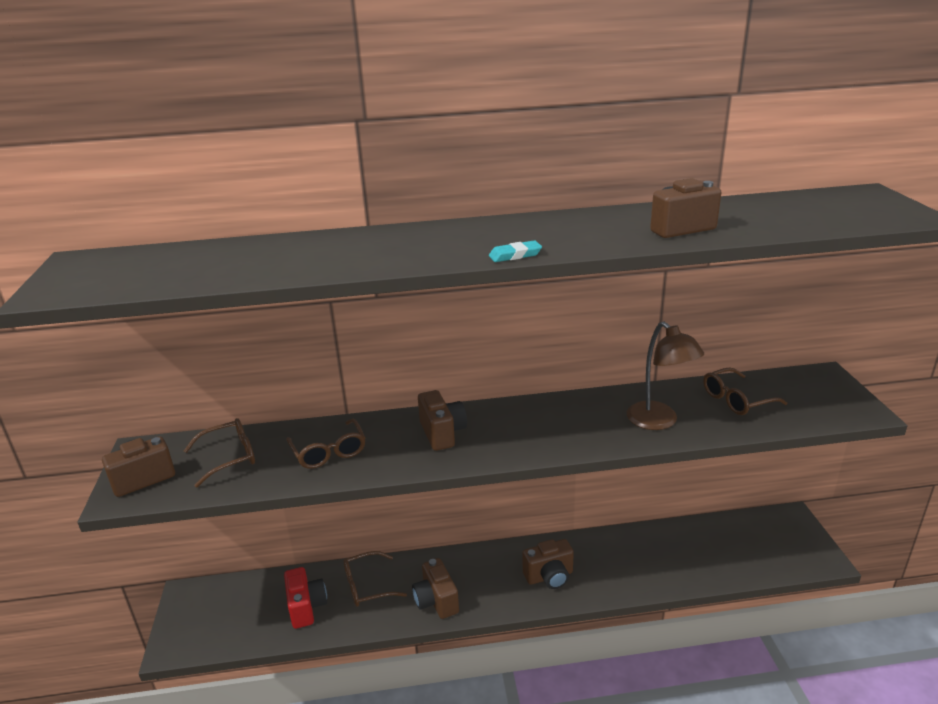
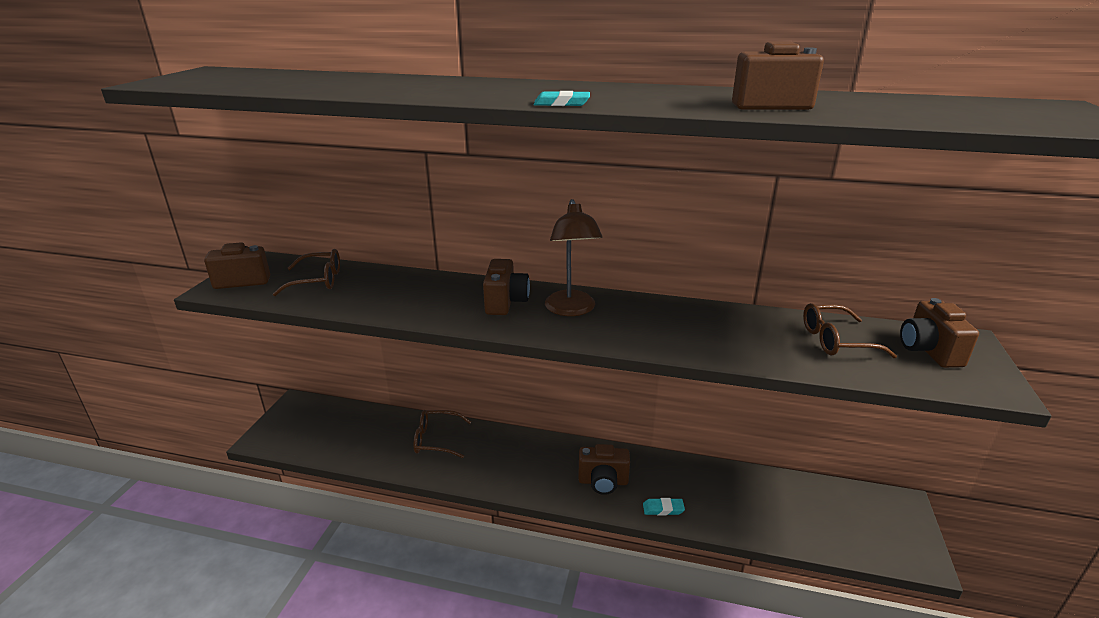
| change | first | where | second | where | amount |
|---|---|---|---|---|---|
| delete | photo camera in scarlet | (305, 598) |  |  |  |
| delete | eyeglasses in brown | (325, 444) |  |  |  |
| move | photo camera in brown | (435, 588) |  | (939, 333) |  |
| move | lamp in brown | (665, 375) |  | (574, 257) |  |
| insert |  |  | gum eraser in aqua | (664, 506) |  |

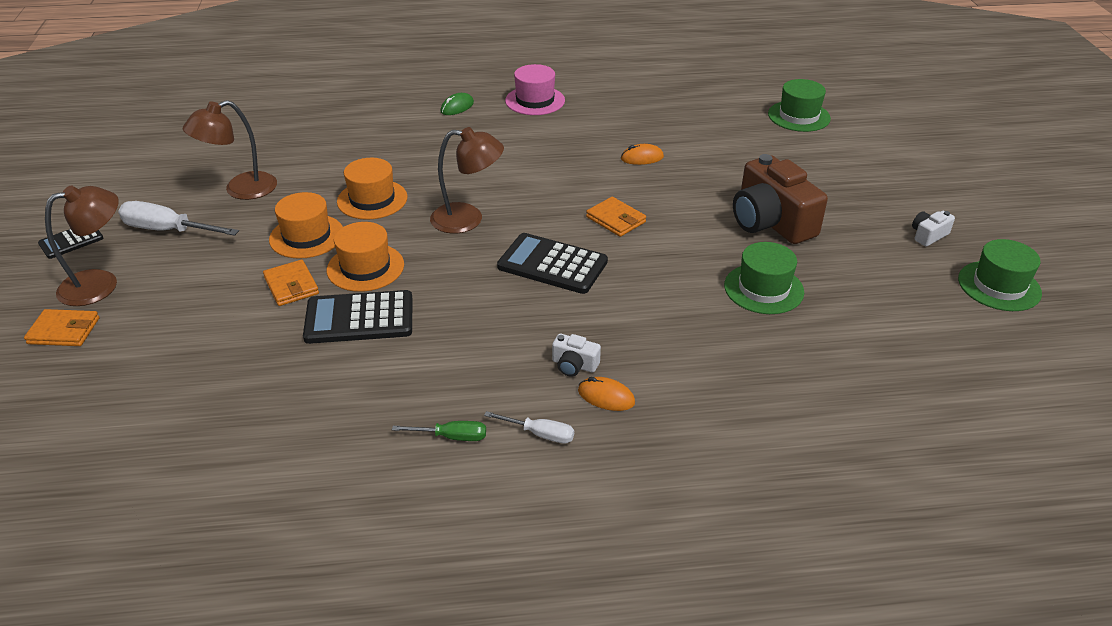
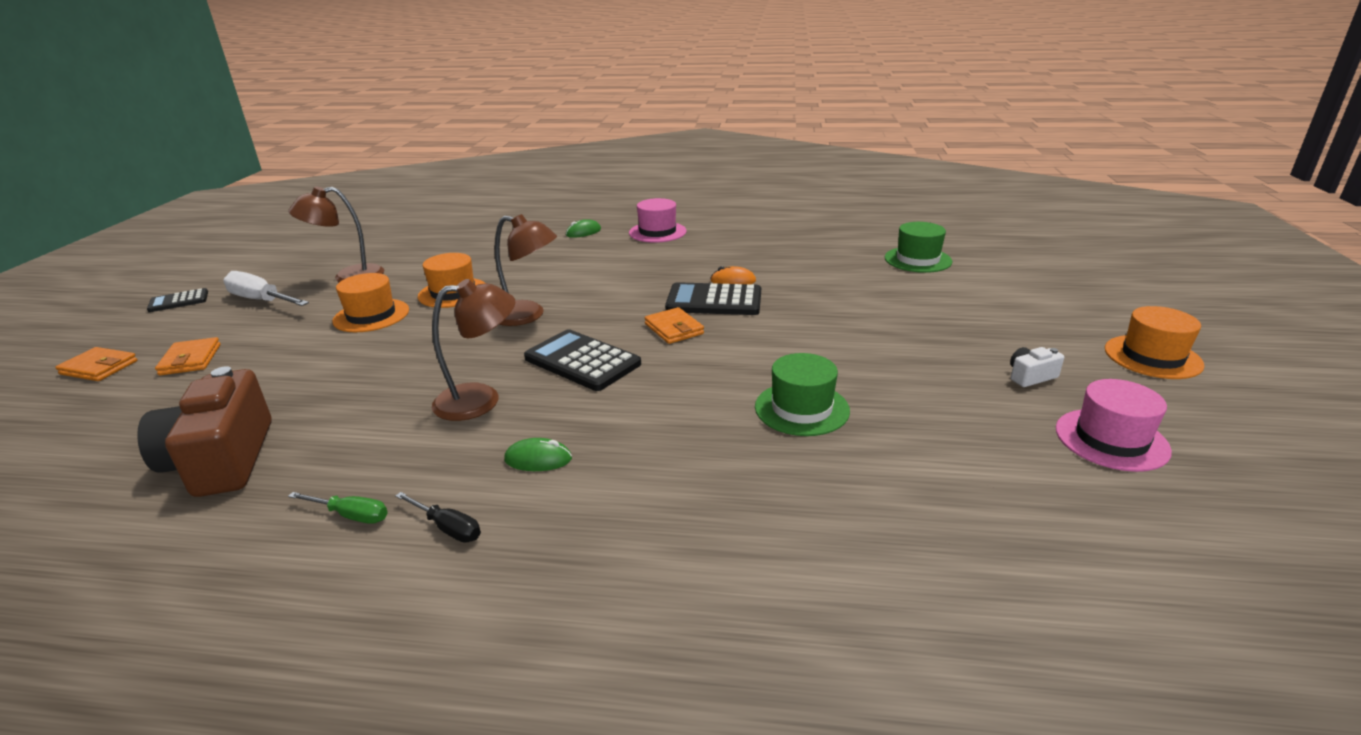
| change | first | where | second | where | amount |
|---|---|---|---|---|---|
| move | lamp in brown | (82, 245) |  | (473, 350) |  |
| move | billfold in orange-coloured | (291, 283) |  | (188, 356) |  |
| move | calculator in jet-black | (358, 317) |  | (713, 298) |  |
| move | tall hat in orange-coloured | (365, 257) |  | (1155, 342) |  |
| recolor | screwdriver in white | (529, 427) | screwdriver in jet-black | (438, 517) |  |
| replace | photo camera in white | (576, 355) | computer mouse in green | (538, 454) |  |
| delete | computer mouse in orange-coloured | (606, 394) |  |  |  |
| move | photo camera in brown | (780, 199) |  | (204, 431) |  |
| recolor | tall hat in green | (1000, 275) | tall hat in rose-pink | (1114, 425) |  |

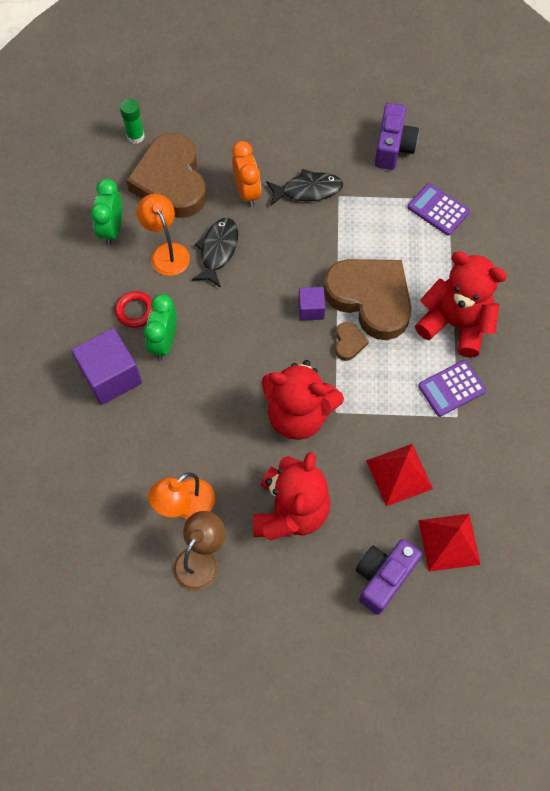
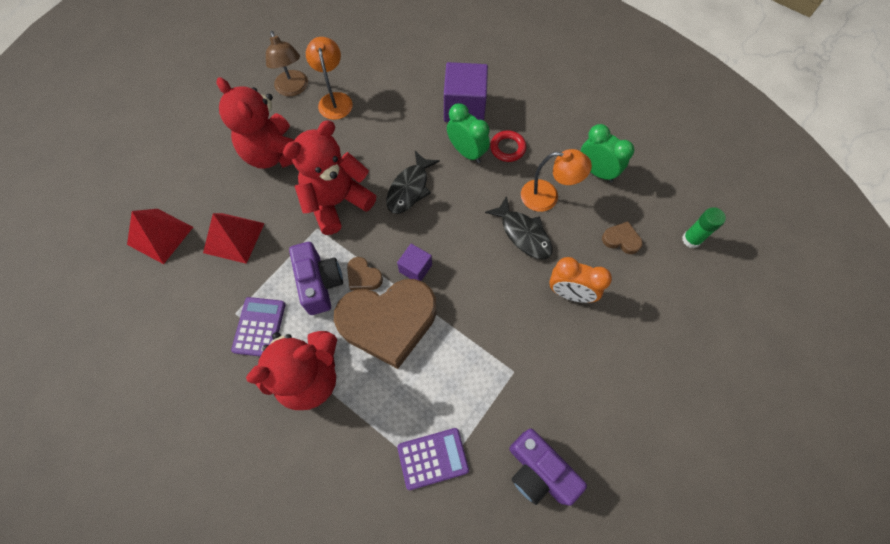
| change | first | where | second | where | amount |
|---|---|---|---|---|---|
| resize | love heart in brown | (166, 175) |  | (622, 237) | x0.41 |
| move | fish figure in jet-black | (304, 187) |  | (413, 182) |  |
| move | photo camera in royal purple | (389, 577) |  | (316, 278) |  |

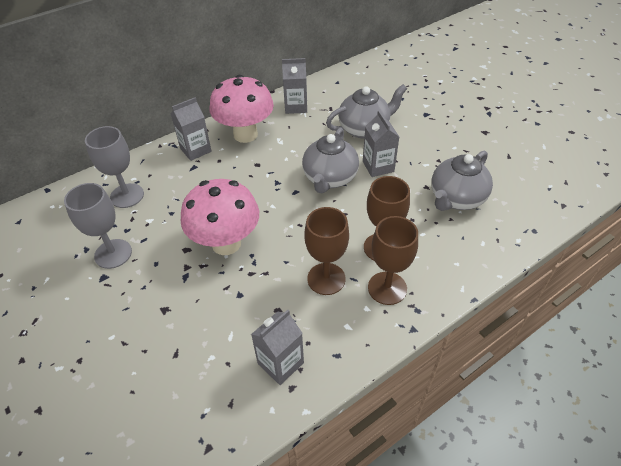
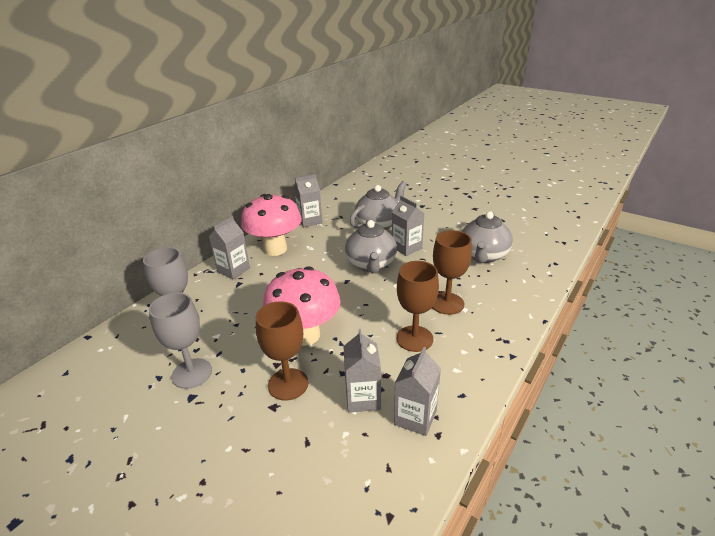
| change | first | where | second | where | amount |
|---|---|---|---|---|---|
| move | goblet in brown | (393, 260) |  | (282, 350) |  |
| insert |  |  | carton in grey | (362, 371) |  |

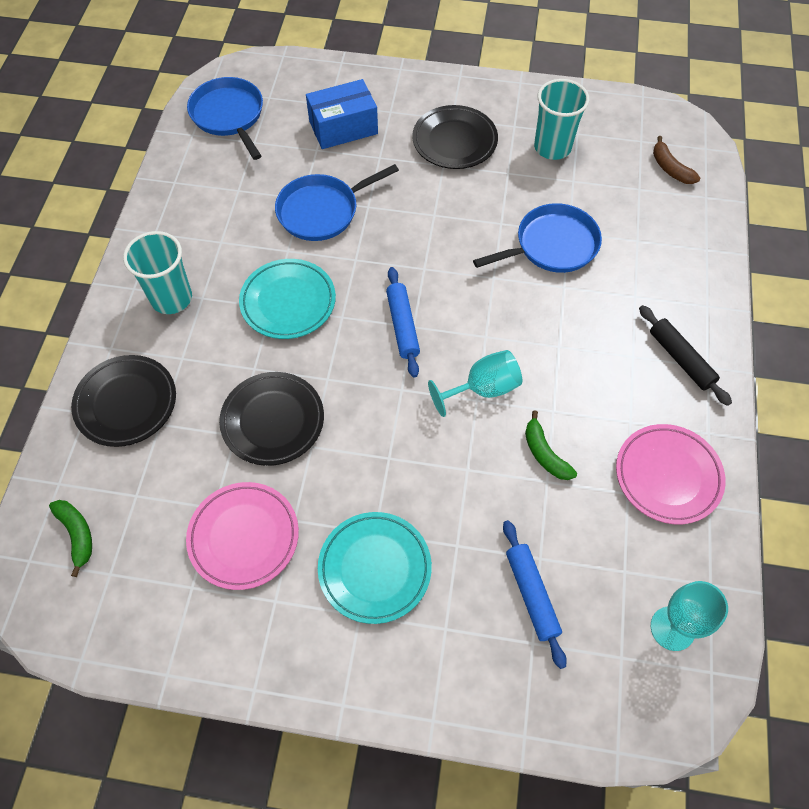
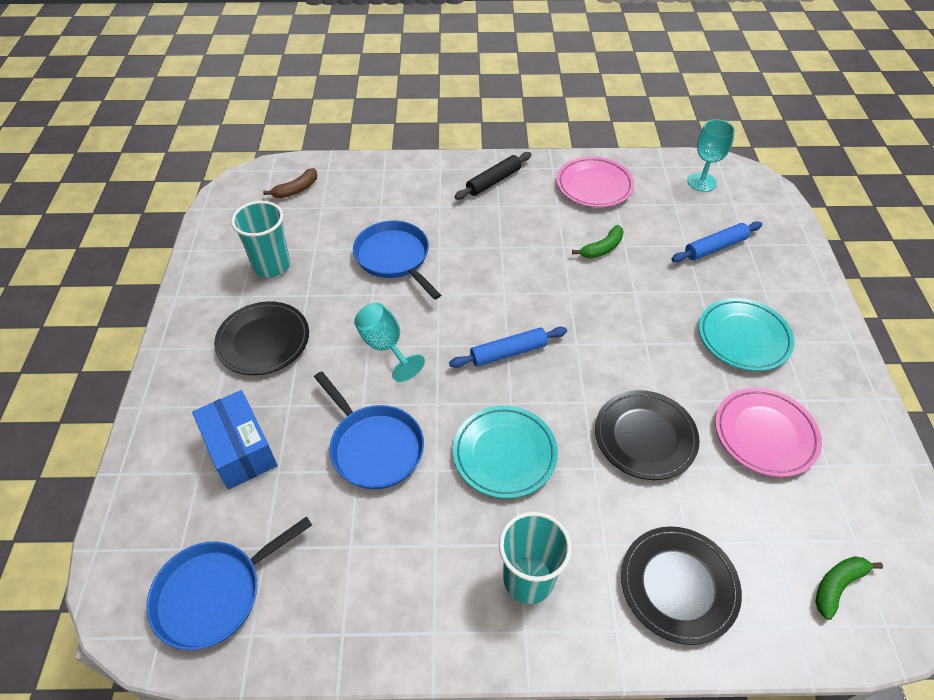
| change | first | where | second | where | amount |
|---|---|---|---|---|---|
| move | goblet in aqua | (475, 383) |  | (389, 342) |  |

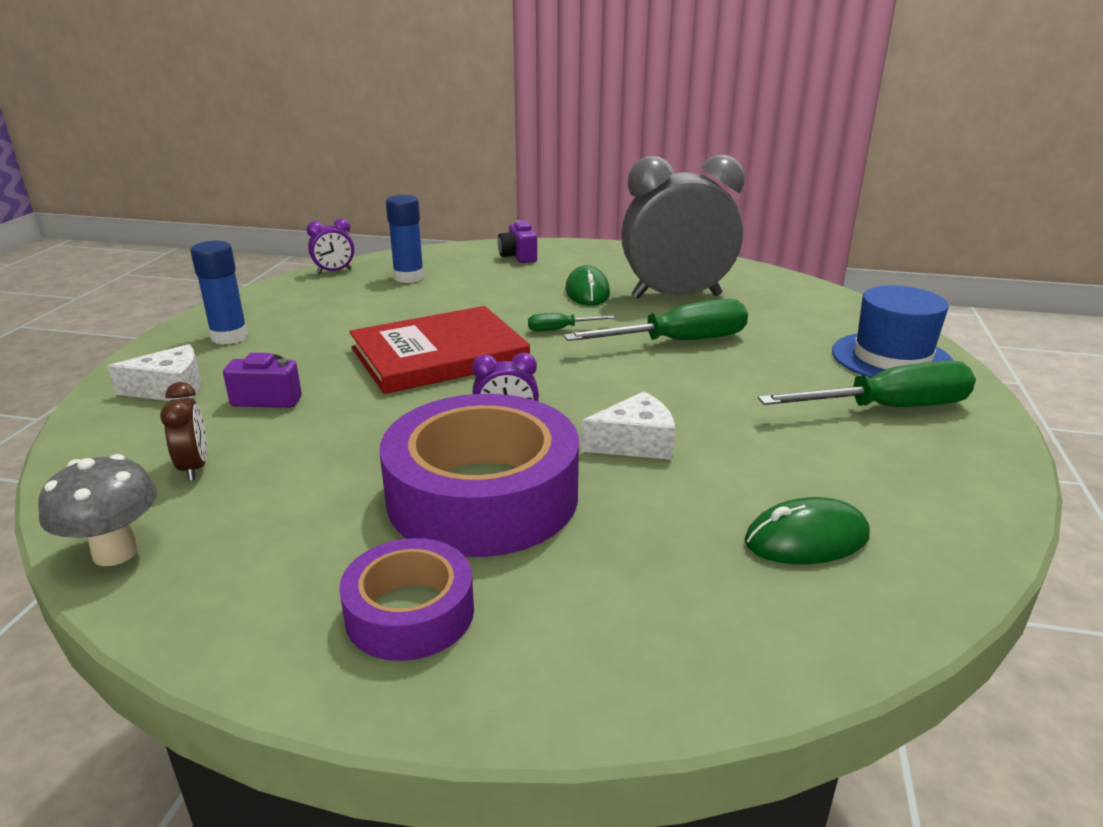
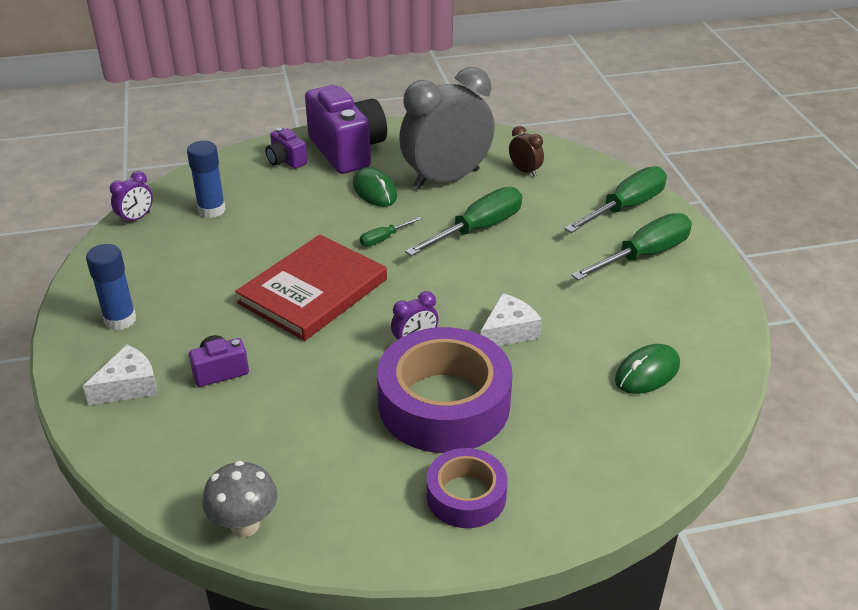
| change | first | where | second | where | amount |
|---|---|---|---|---|---|
| move | bedside clock in brown | (183, 431) |  | (526, 151) |  |
| replace | tall hat in blue | (893, 331) | screwdriver in green | (615, 199) |  |
| insert |  |  | photo camera in royal purple | (346, 129) |  |

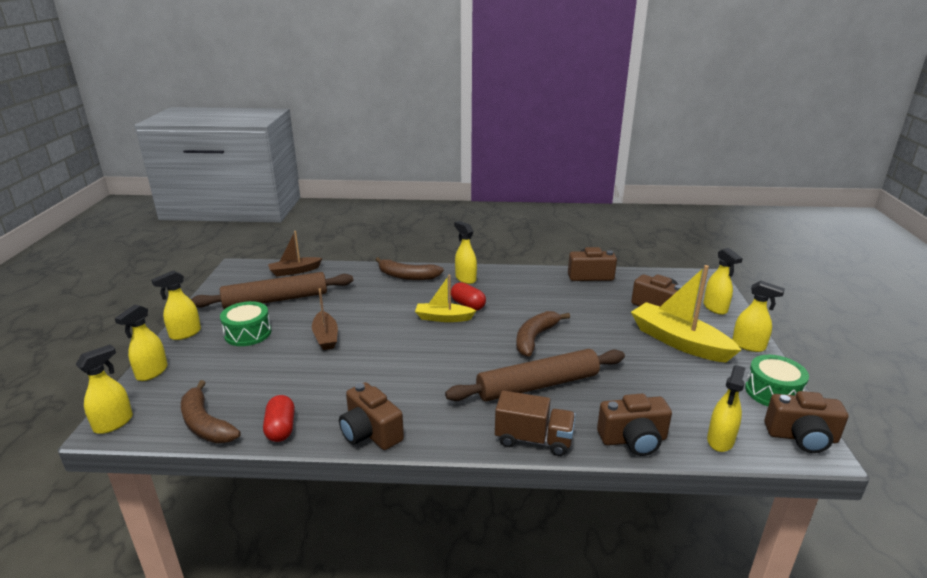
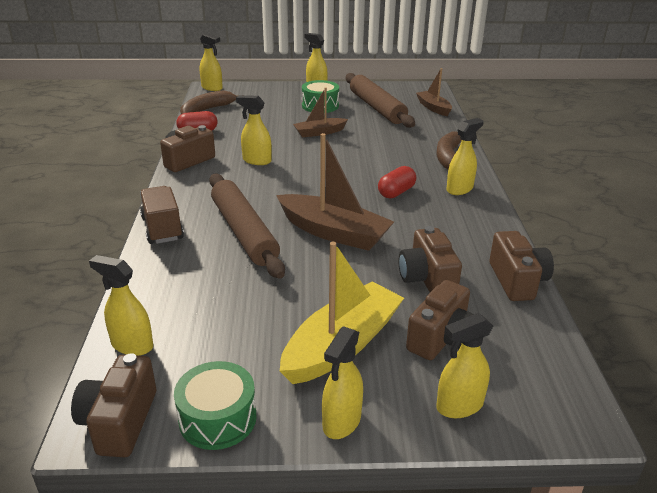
| change | first | where | second | where | amount |
|---|---|---|---|---|---|
| move | spray cleaner in yellow | (141, 342) |  | (254, 130) |  |
| delete | toy boat in yellow | (445, 298) |  |  |  |
| rotate | truck in brown | (535, 423) |  | (162, 215) | 150 degrees clockwise |
| replace | banana in brown | (543, 333) | toy boat in brown | (335, 192) |  |
| move | photo camera in brown | (634, 425) |  | (430, 259) |  |

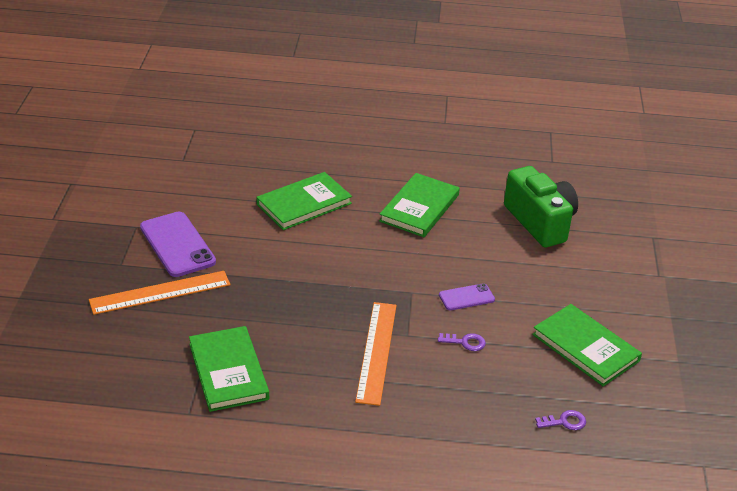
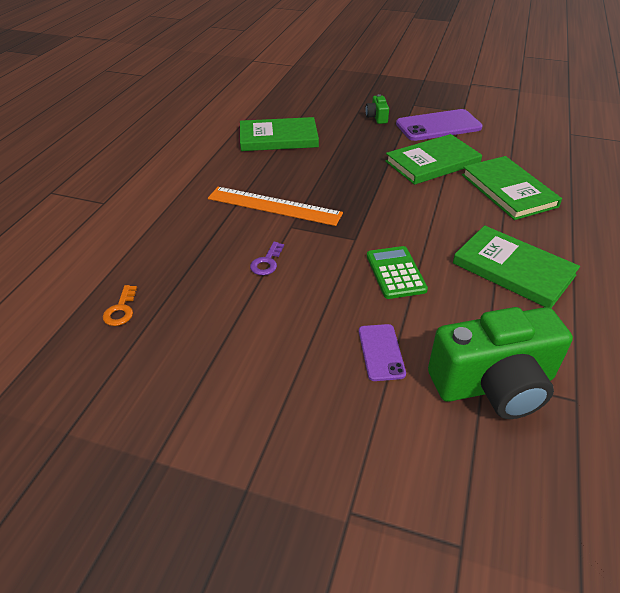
| change | first | where | second | where | amount |
|---|---|---|---|---|---|
| replace | ruler in orange-coloured | (159, 293) | photo camera in green | (377, 109) |  |
| move | smartphone in royal purple | (467, 296) |  | (382, 352) |  |
| move | book in green | (587, 345) |  | (433, 159) |  |
| recolor | door key in royal purple | (560, 420) | door key in orange-coloured | (120, 305) |  |
| insert |  |  | calculator in green | (397, 272) |  |

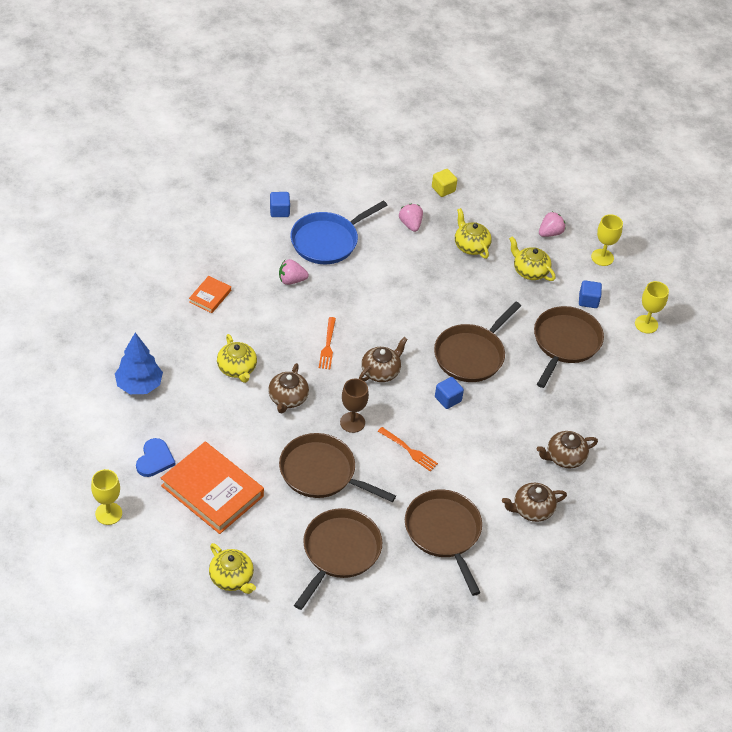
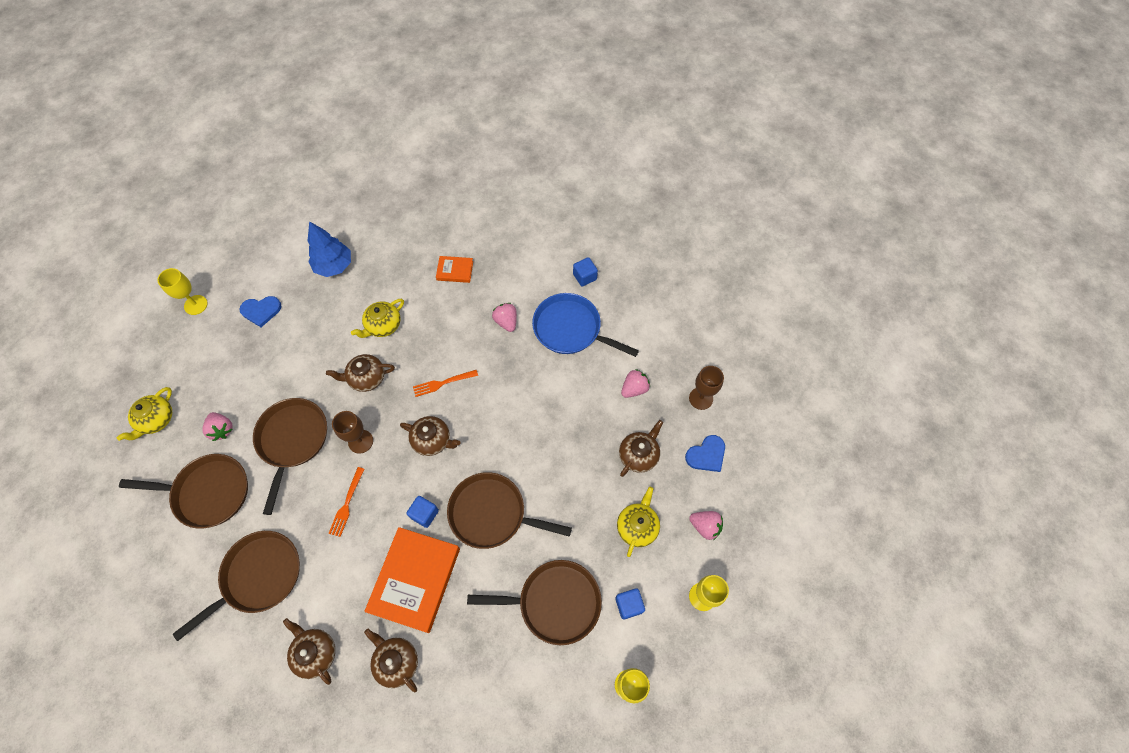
| change | first | where | second | where | amount |
|---|---|---|---|---|---|
| move | book in orange-coloured | (212, 488) |  | (412, 580) |  |
| replace | block in yellow | (444, 183) | goblet in brown | (706, 388) |  |
| recolor | teapot in yellow | (473, 233) | teapot in brown | (641, 448) |  |
| insert |  |  | berry in rose-pink | (217, 426) |  |
| insert |  |  | love heart in blue | (705, 453) |  |

